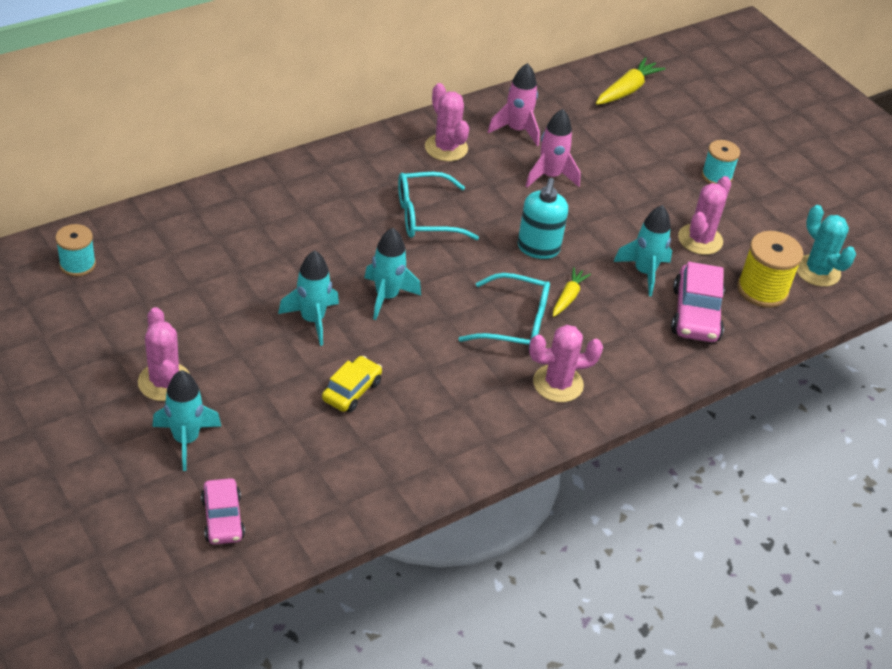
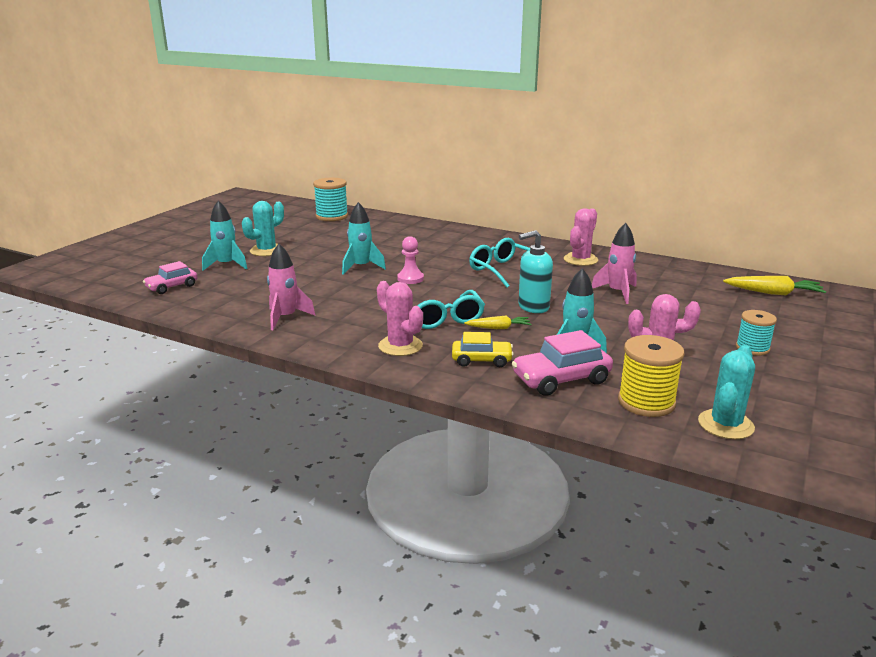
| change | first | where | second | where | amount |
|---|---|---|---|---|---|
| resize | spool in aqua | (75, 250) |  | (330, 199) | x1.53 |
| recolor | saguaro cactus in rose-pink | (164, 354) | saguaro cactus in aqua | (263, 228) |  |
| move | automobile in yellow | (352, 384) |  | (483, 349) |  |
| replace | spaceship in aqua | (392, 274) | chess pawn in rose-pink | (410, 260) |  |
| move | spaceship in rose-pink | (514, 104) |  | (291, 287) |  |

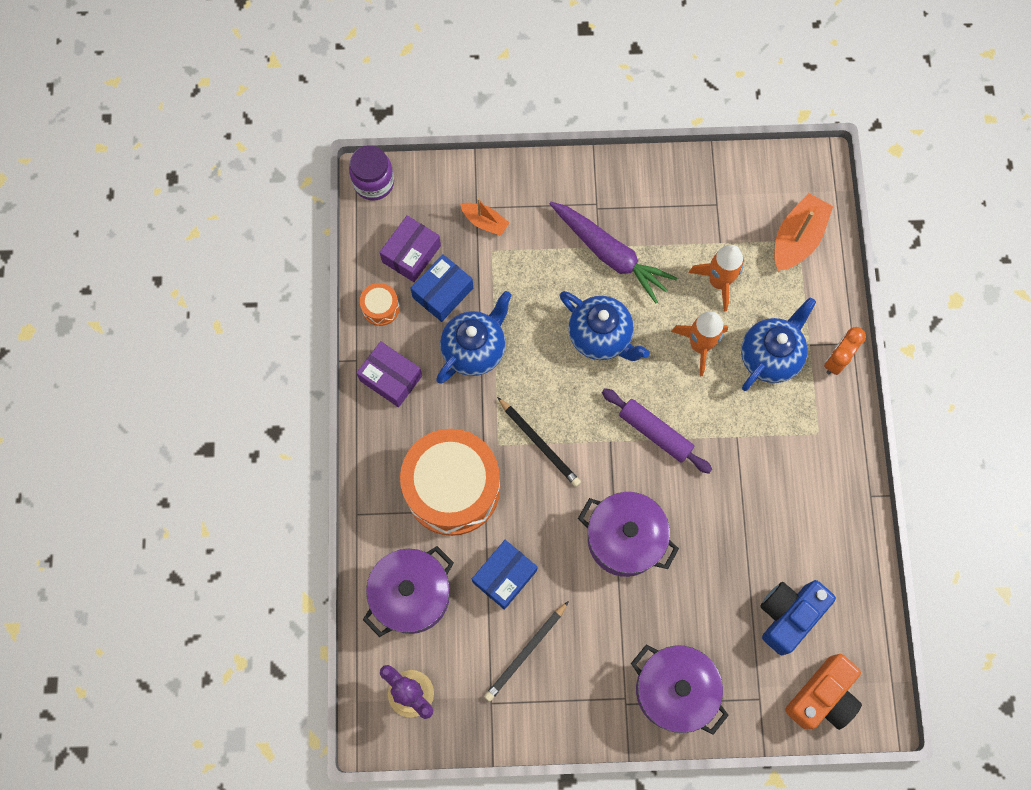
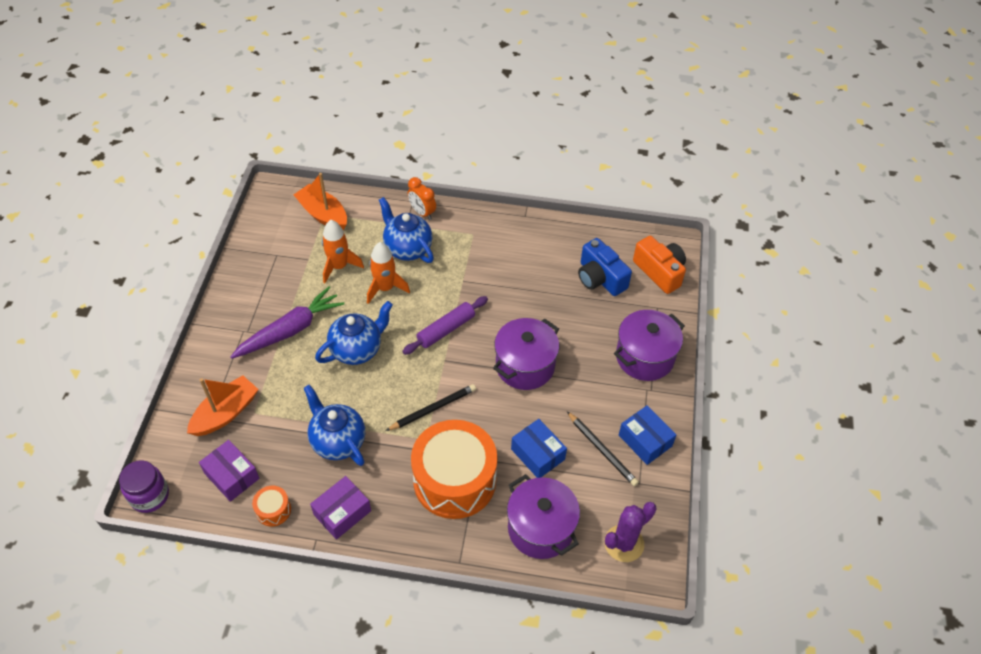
| change | first | where | second | where | amount |
|---|---|---|---|---|---|
| move | parcel in blue | (441, 288) |  | (647, 435) |  |
| resize | toy boat in orange-coloured | (484, 217) |  | (223, 405) | x1.70 |

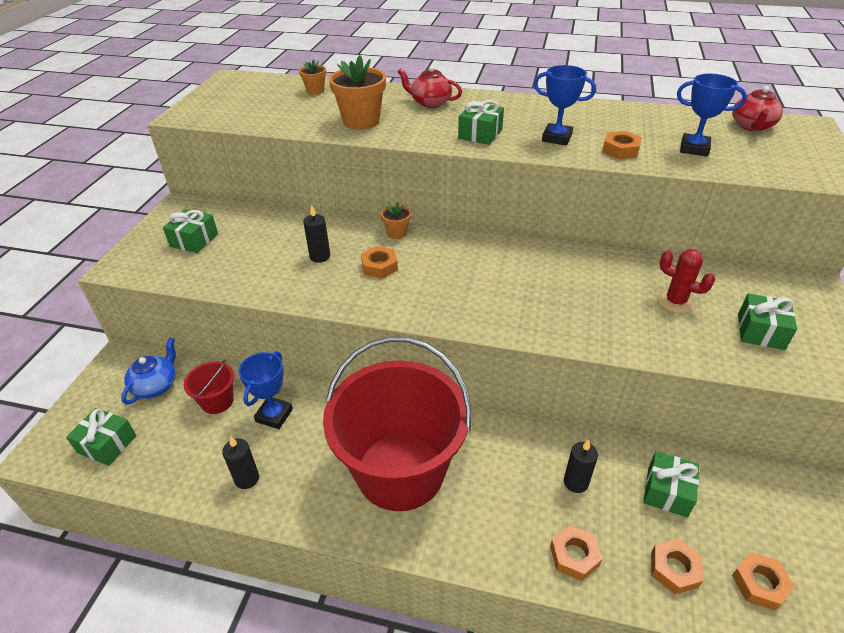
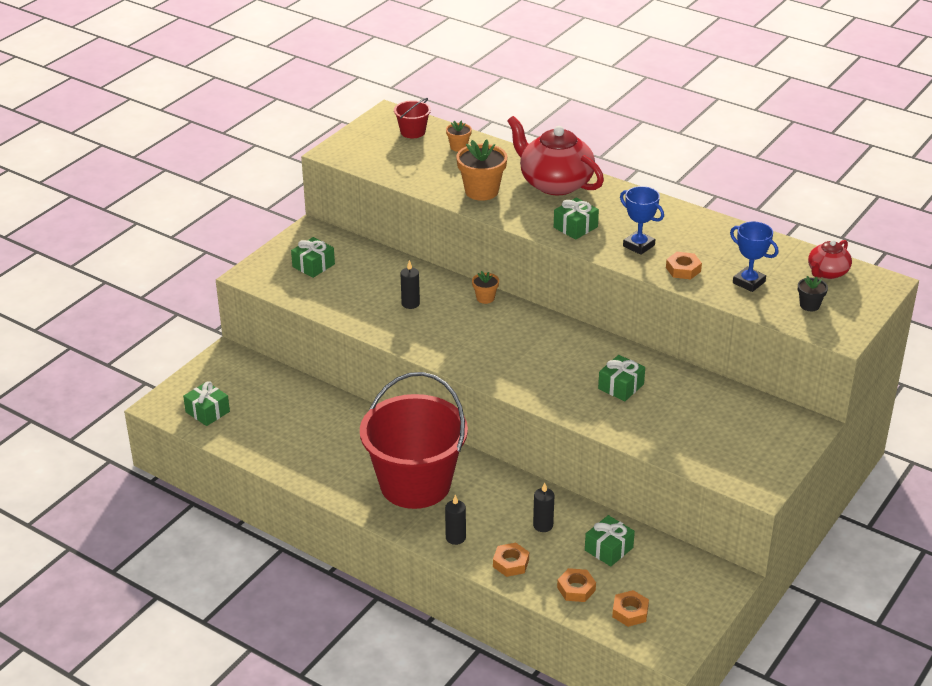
| change | first | where | second | where | amount |
|---|---|---|---|---|---|
| delete | teapot in blue | (148, 371) |  |  |  |
| move | bucket in scarlet | (209, 386) |  | (412, 118) |  |
| move | wax candle in jet-black | (240, 462) |  | (455, 520) |  |
| delete | trophy in blue | (266, 390) |  |  |  |
| delete | hexagon nut in orange-coloured | (379, 262) |  |  |  |
| resize | teapot in scarlet | (430, 87) |  | (555, 155) | x1.88 |
| delete | saguaro cactus in scarlet | (686, 281) |  |  |  |
| move | gift in green | (767, 321) |  | (621, 378) |  |
| insert |  |  | flower pot in jet-black | (813, 293) |  |

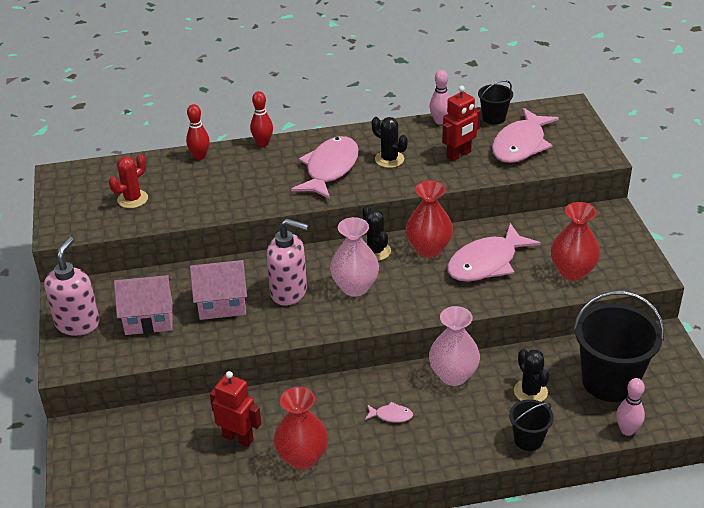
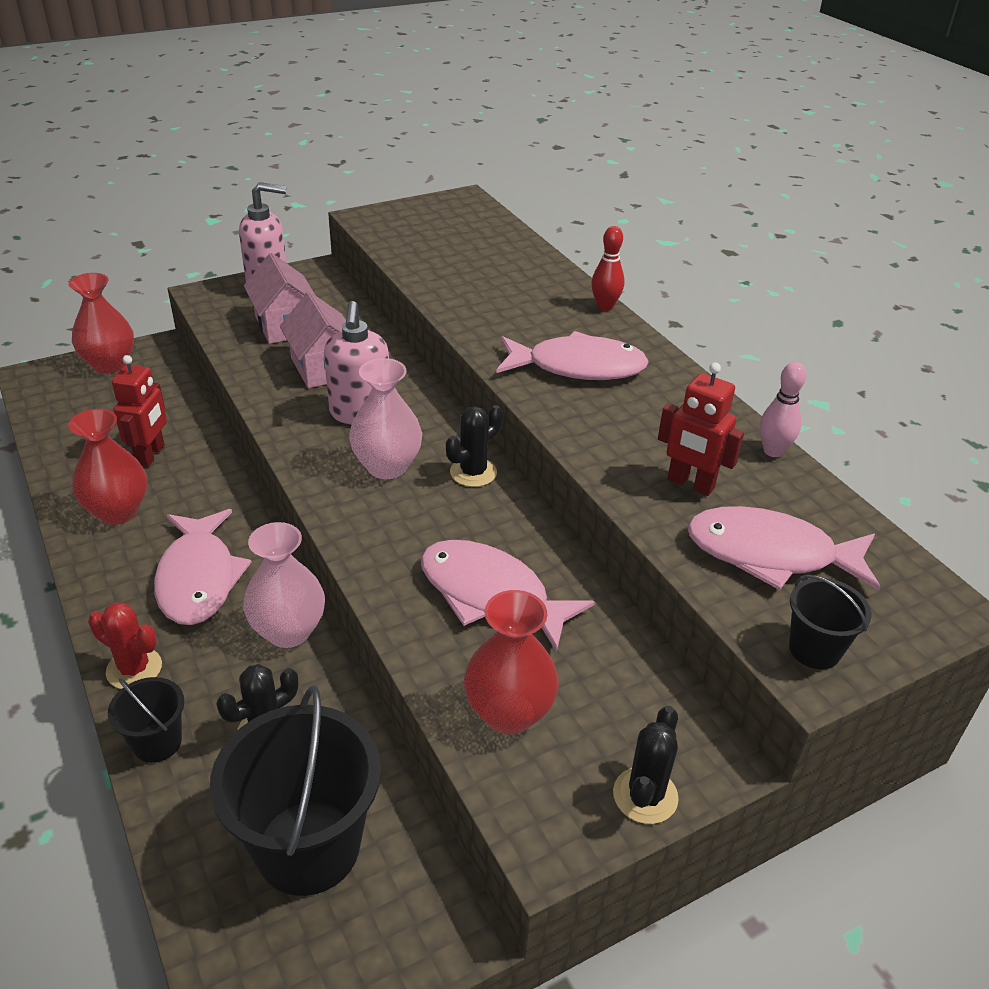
| change | first | where | second | where | amount |
|---|---|---|---|---|---|
| move | saguaro cactus in scarlet | (128, 181) |  | (125, 645) |  |
| delete | bowling pin in scarlet | (198, 132) |  |  |  |
| resize | fish figure in rose-pink | (389, 412) |  | (203, 567) | x2.39 |
| move | saguaro cactus in jet-black | (390, 142) |  | (646, 765) |  |
| move | flower vase in scarlet | (429, 219) |  | (101, 323) |  |
| move | bucket in jet-black | (495, 102) |  | (830, 622) |  |
| delete | bowling pin in rose-pink | (630, 407) |  |  |  |

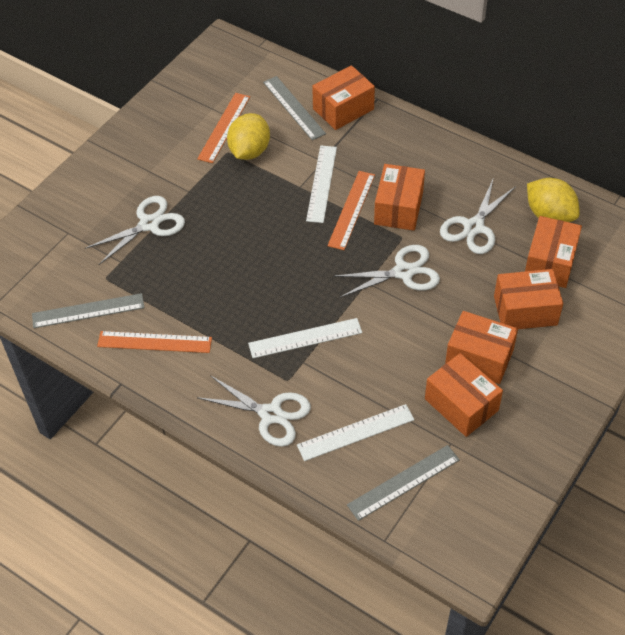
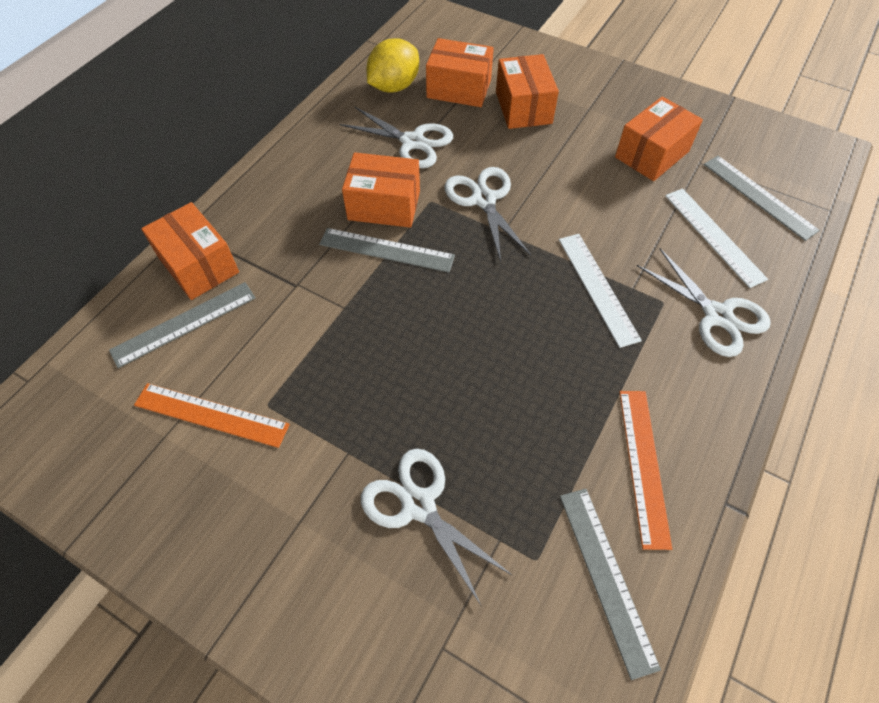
| change | first | where | second | where | amount |
|---|---|---|---|---|---|
| rotate | scissors in white | (254, 411) |  | (704, 302) | 120 degrees clockwise |
| delete | lemon in yellow | (248, 136) |  |  |  |
| delete | ruler in white | (321, 184) |  |  |  |
| recolor | ruler in orange-coloured | (351, 210) | ruler in grey | (387, 250) |  |
| delete | parcel in orange-coloured | (481, 347) |  |  |  |

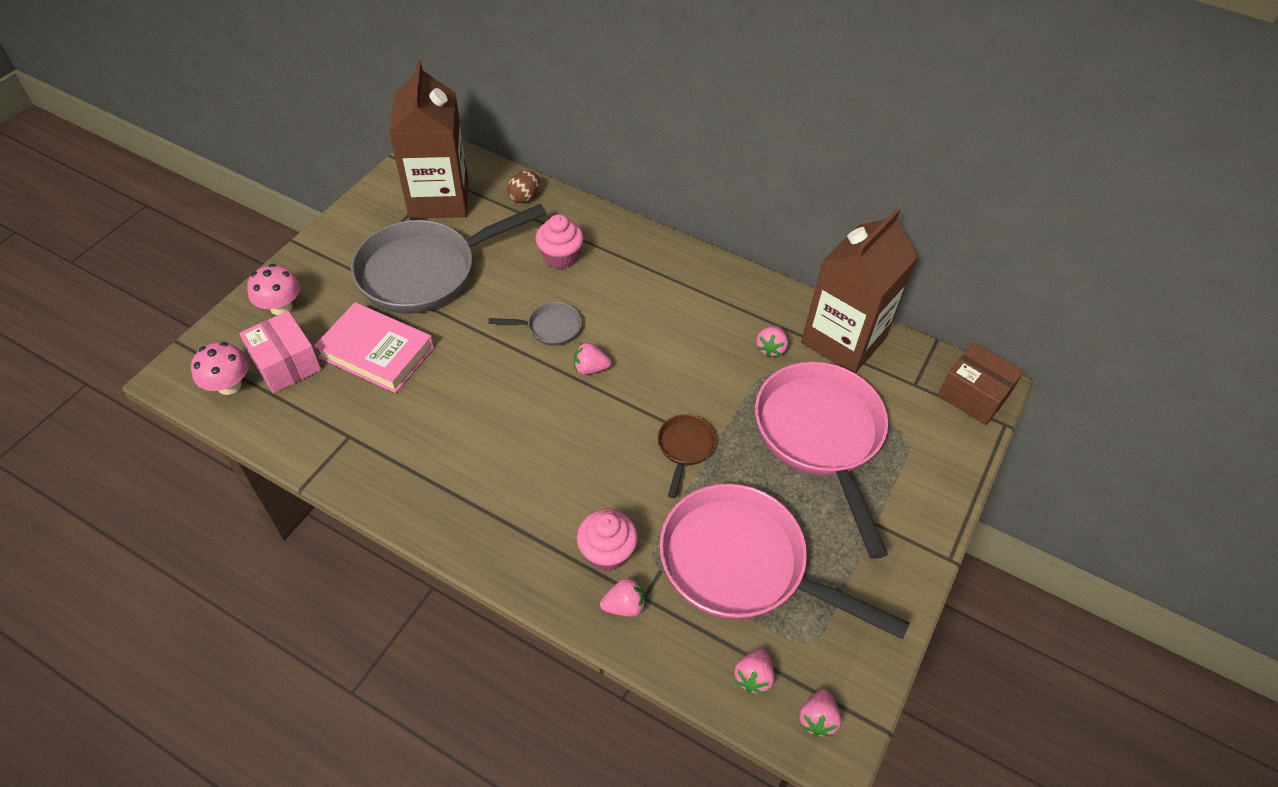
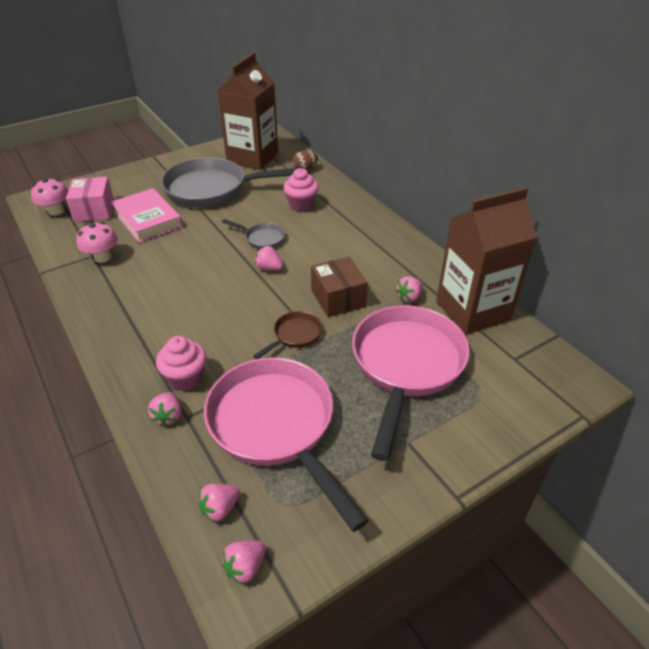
| change | first | where | second | where | amount |
|---|---|---|---|---|---|
| move | mushroom in rose-pink | (273, 289) |  | (97, 242) |  |
| rotate | berry in rose-pink | (622, 597) |  | (164, 409) | 75 degrees clockwise |
| move | parcel in brown | (981, 383) |  | (339, 287) |  |

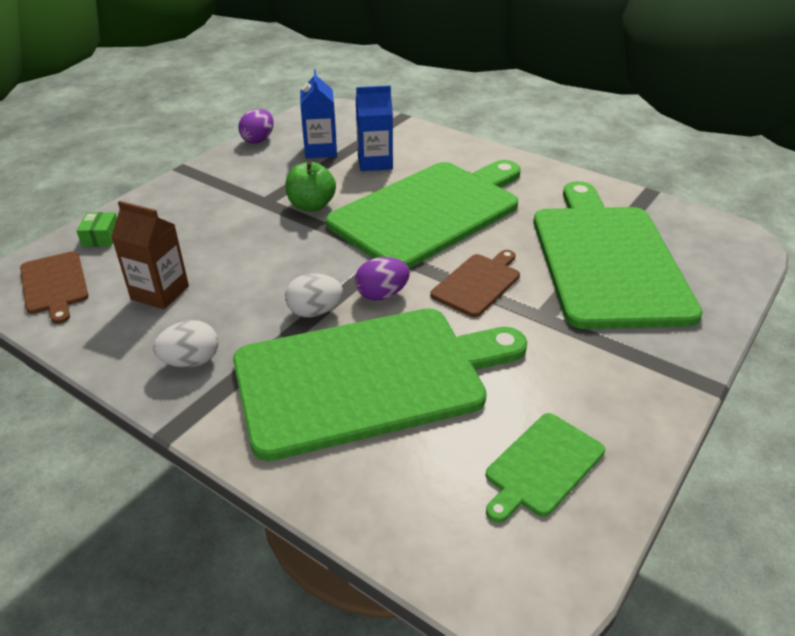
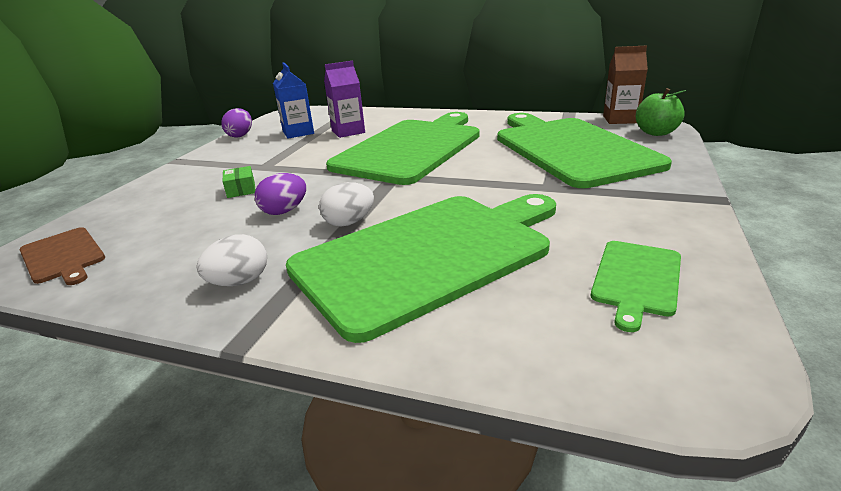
| change | first | where | second | where | amount |
|---|---|---|---|---|---|
| move | parcel in green | (96, 229) |  | (239, 182) |  |
| move | carton in brown | (150, 255) |  | (625, 84) |  |
| move | apple in green | (310, 186) |  | (661, 112) |  |
| move | egg in royal purple | (382, 279) |  | (280, 194) |  |
| recolor | carton in blue | (374, 128) | carton in royal purple | (344, 99) |  |
| delete | chopping board in brown | (475, 283) |  |  |  |

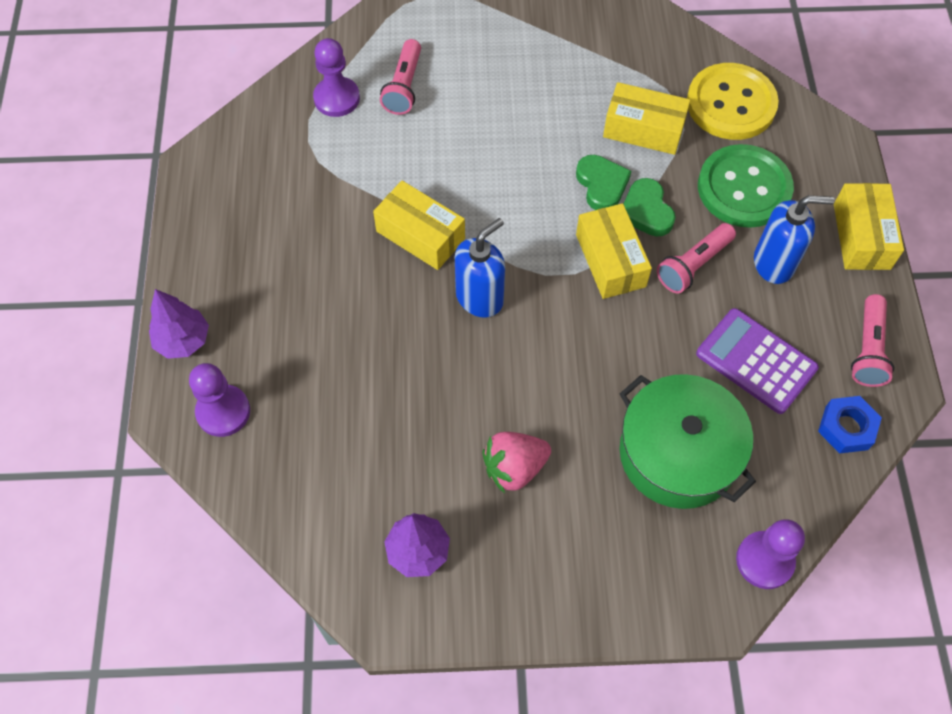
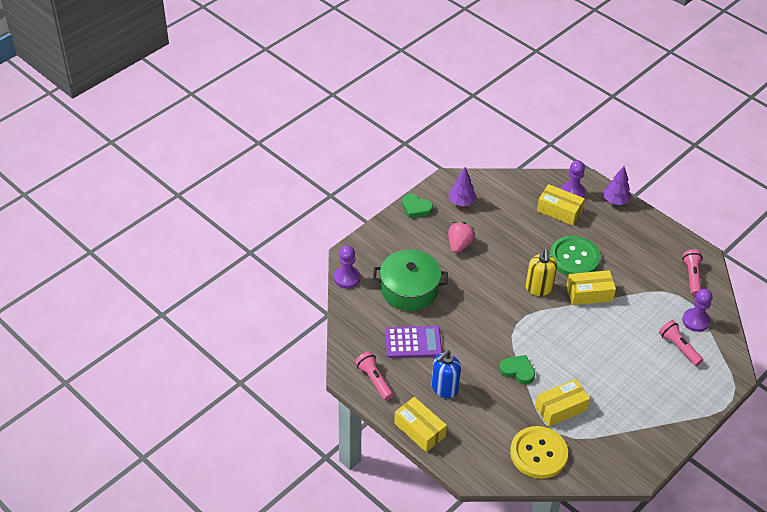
| change | first | where | second | where | amount |
|---|---|---|---|---|---|
| recolor | pump bottle in blue | (480, 268) | pump bottle in yellow | (541, 272) |  |
| move | love heart in green | (603, 182) |  | (417, 206) |  |
| move | parcel in yellow | (614, 251) |  | (561, 205) |  |
| move | torch in rose-pink | (696, 258) |  | (692, 272) |  |
| move | shirt button in green | (746, 186) |  | (575, 256) |  |
| delete | hexagon nut in blue | (850, 425) |  |  |  |

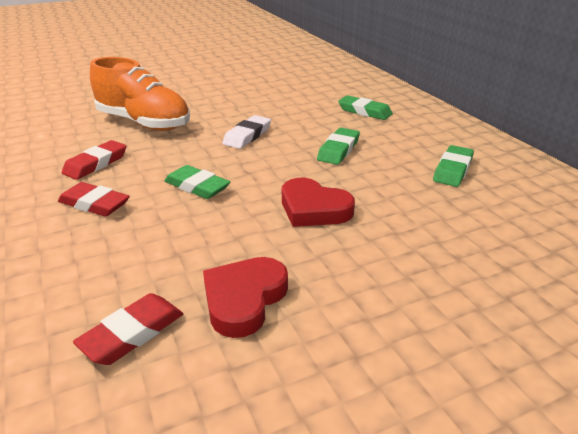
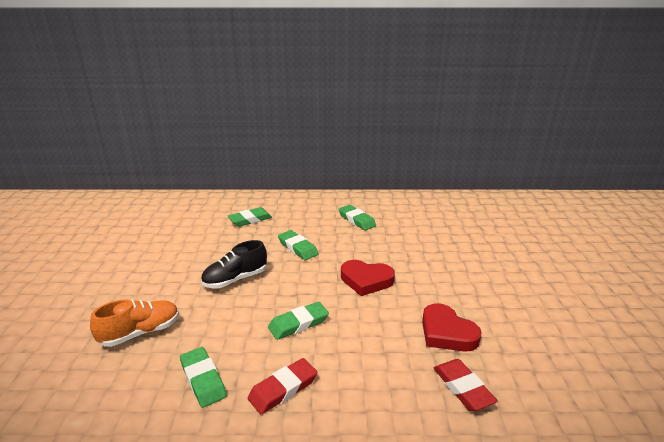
| change | first | where | second | where | amount |
|---|---|---|---|---|---|
| recolor | gum eraser in scarlet | (94, 160) | gum eraser in green | (203, 377) |  |
| resize | sneaker in orange-coloured | (140, 94) |  | (134, 323) | x0.64 |
| replace | gum eraser in white | (246, 132) | sneaker in jet-black | (234, 264) |  |
| rotate | love heart in scarlet | (318, 202) |  | (368, 278) | 45 degrees clockwise |

